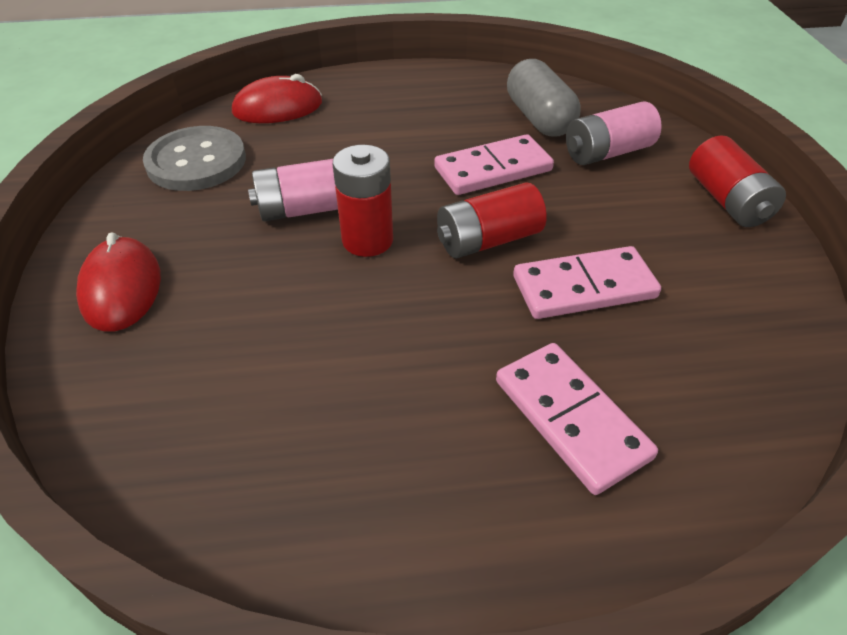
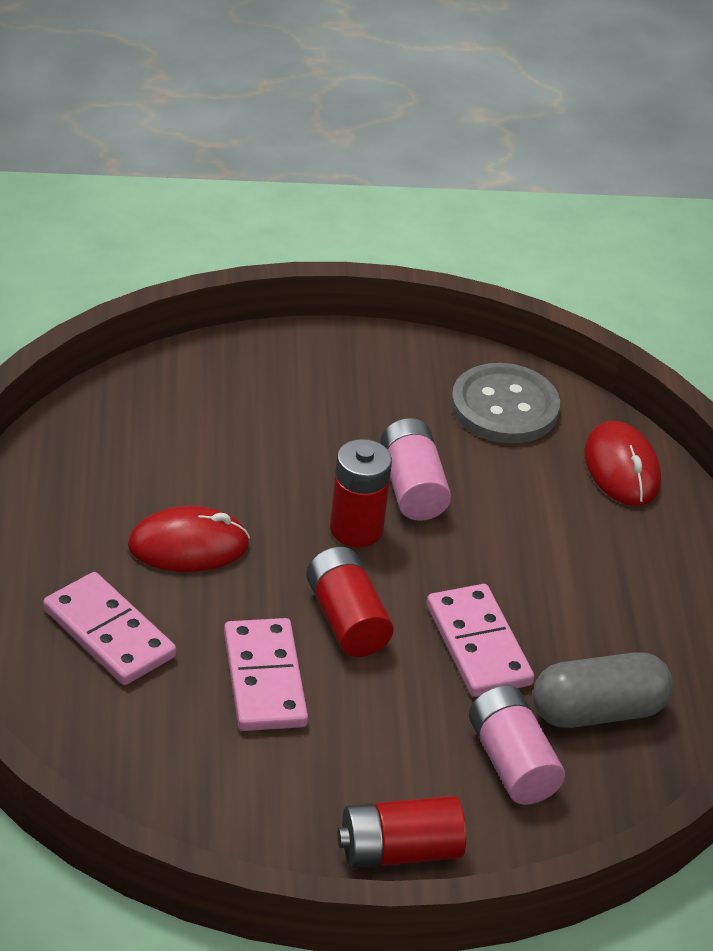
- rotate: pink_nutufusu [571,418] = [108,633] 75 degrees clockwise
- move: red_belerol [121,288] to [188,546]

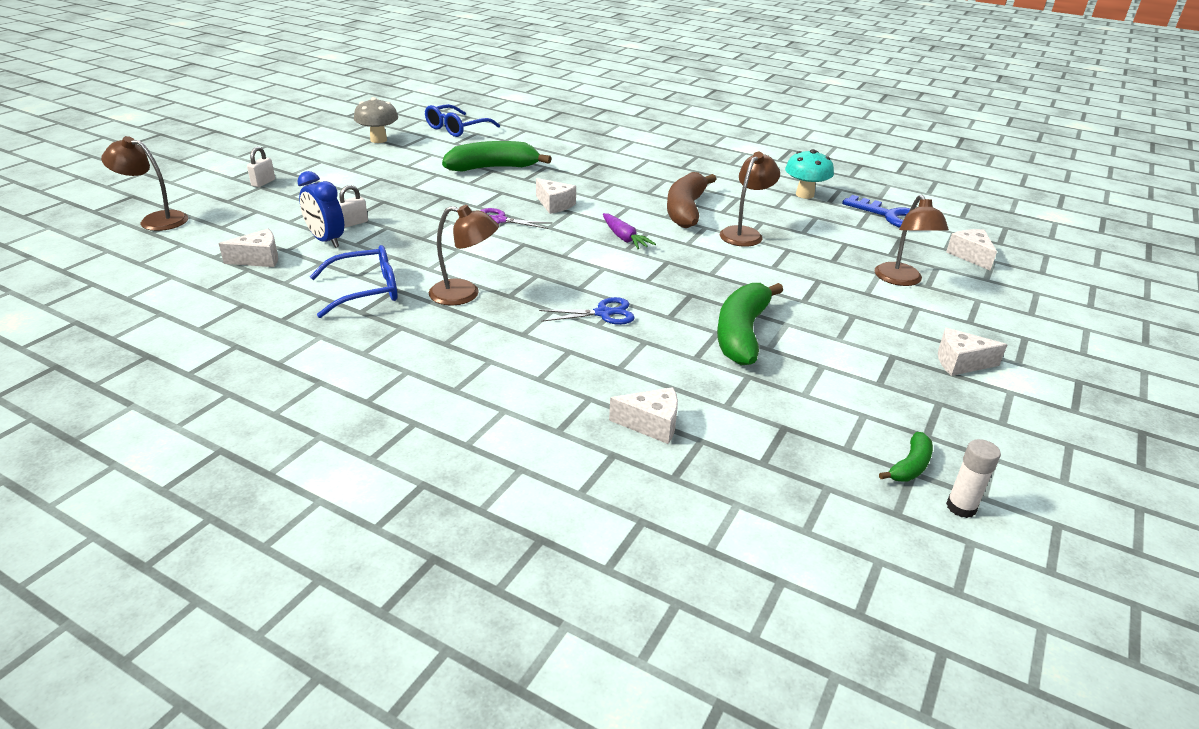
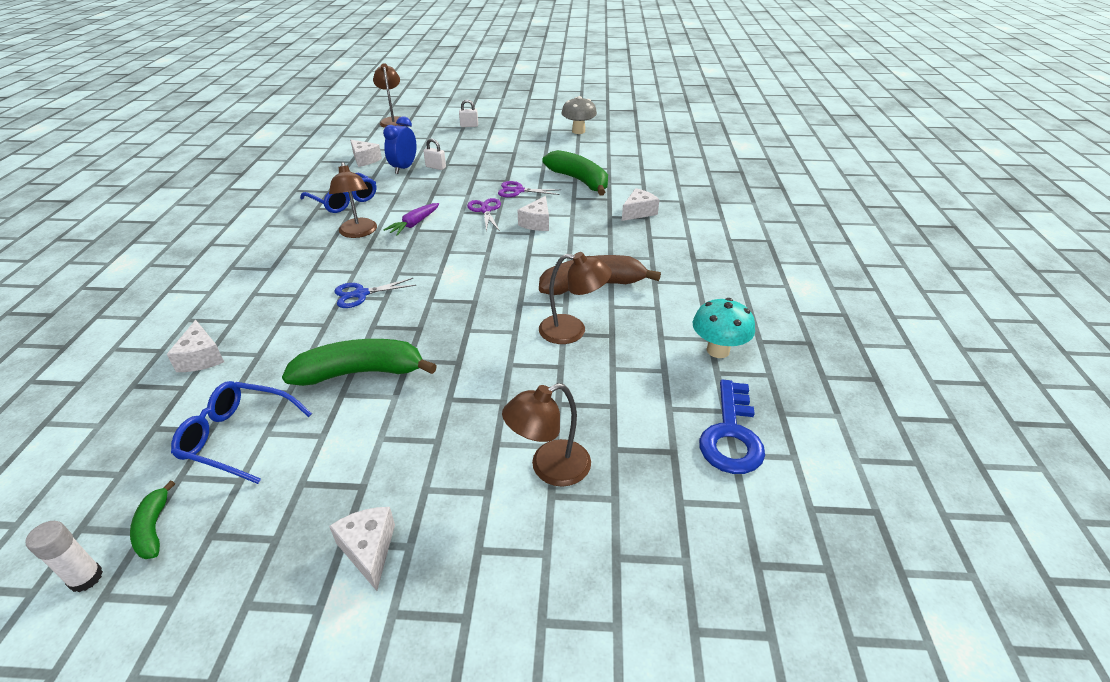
- rotate: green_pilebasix [910,466] = [154,528] 60 degrees clockwise
- move: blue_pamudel [456,129] to [237,437]
- rotate: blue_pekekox [603,313] = [361,294] 105 degrees clockwise
- move: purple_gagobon [624,238] to [414,224]
- insert: purple_pekekox [518,191]
- move: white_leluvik [970,256] to [638,212]

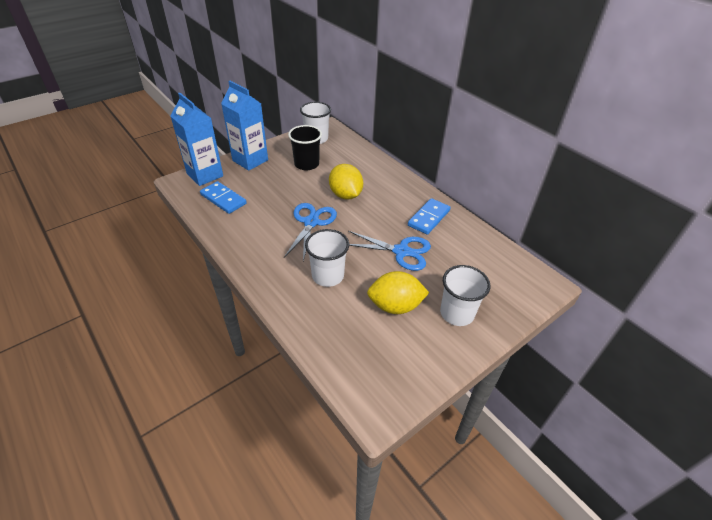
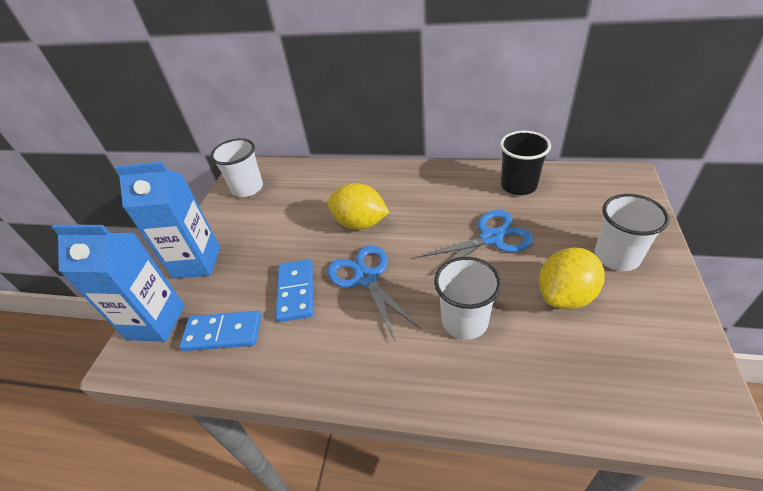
- move: blue_nutufusu [429,218] to [296,291]
- move: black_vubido [306,164] to [518,185]

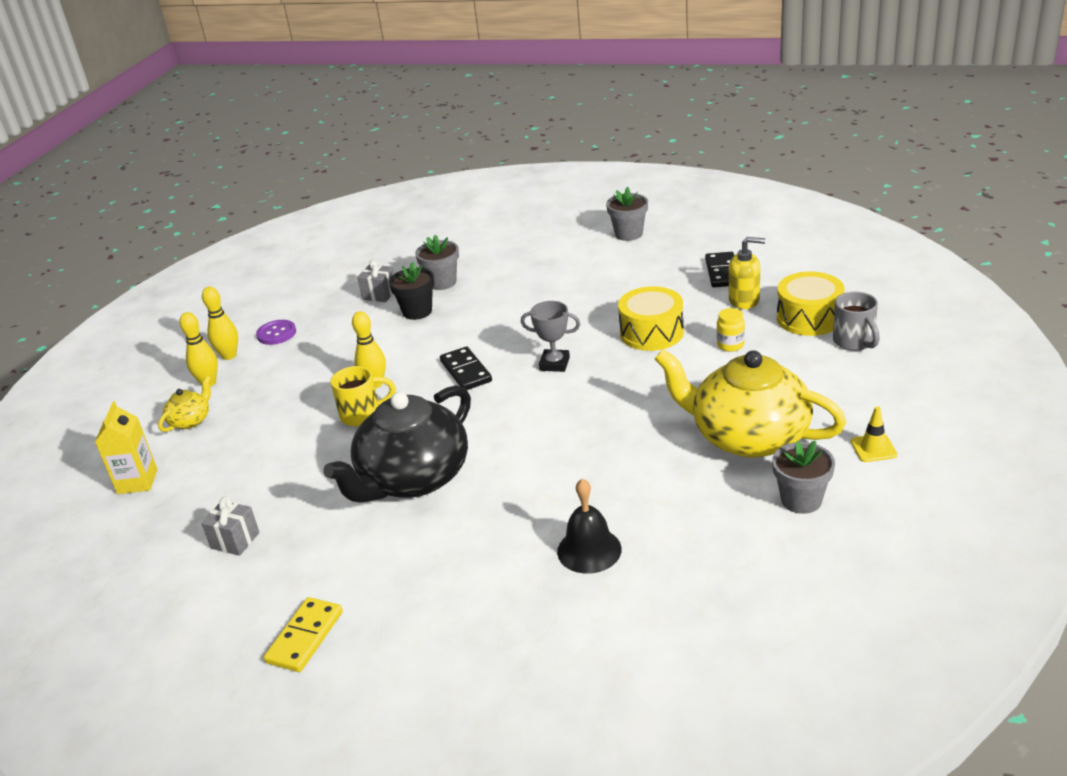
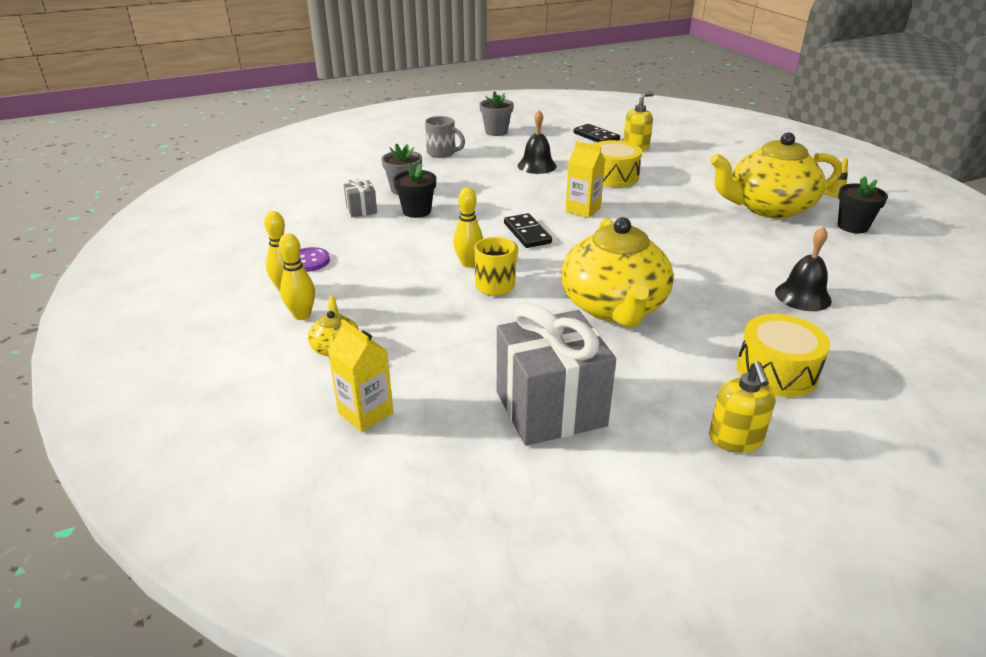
- move: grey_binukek [854,342] to [442,153]
- resize: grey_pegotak [235,540] = [550,409] x2.23
- rotate: black_nutufusu [466,371] = [527,233] 45 degrees clockwise
- insert: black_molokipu [537,166]
- recolor: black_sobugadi [413,478] to yellow_sobugadi [614,307]
- replace: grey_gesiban [554,364] to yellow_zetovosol [583,210]
- replace: yellow_nutufusu [305,637] to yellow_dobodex [735,439]
- move: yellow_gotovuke [809,318] to [777,371]
- recolor: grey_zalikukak [801,500] to black_zalikukak [852,226]
- delete: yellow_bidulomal [730,345]

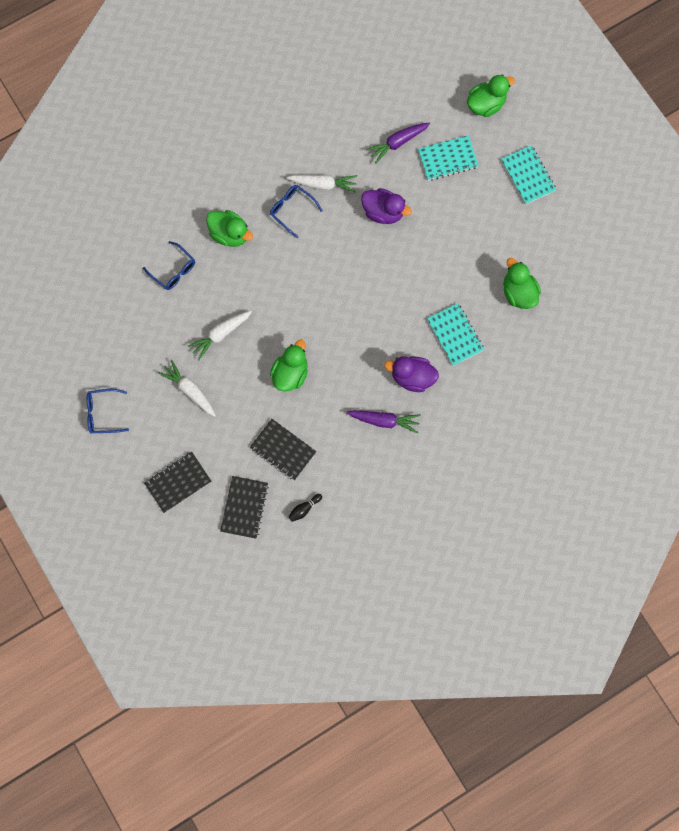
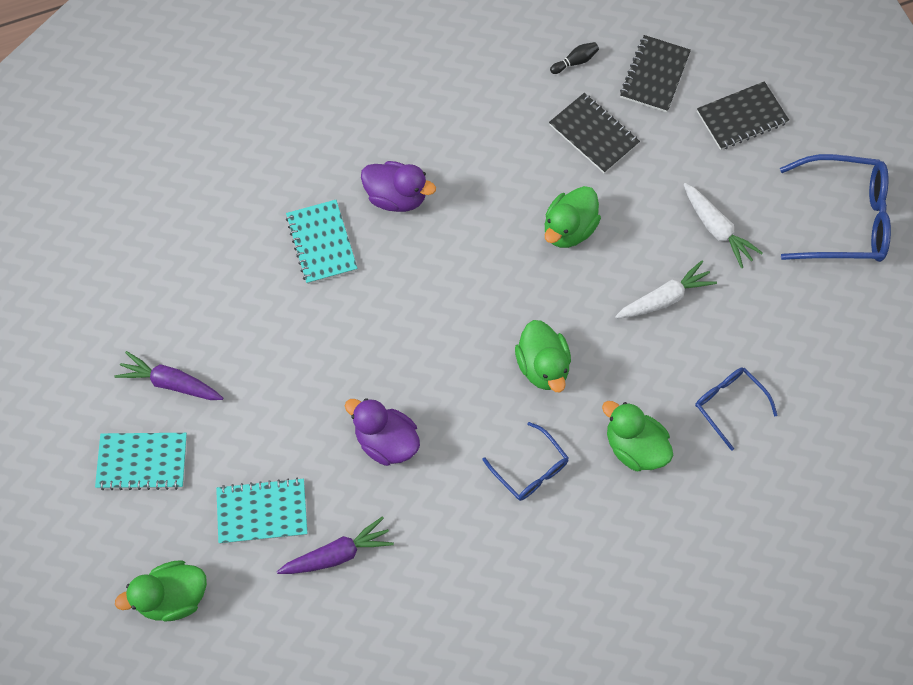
- rotate: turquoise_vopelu [528,175] = [142,462] 75 degrees counterclockwise
- move: purple_gagobon [384,420] to [171,383]
- move: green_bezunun [518,292] to [543,366]
- resize: blue_pamudel [103,413] = [843,219] x1.79
- delete: white_gagobon [323,184]

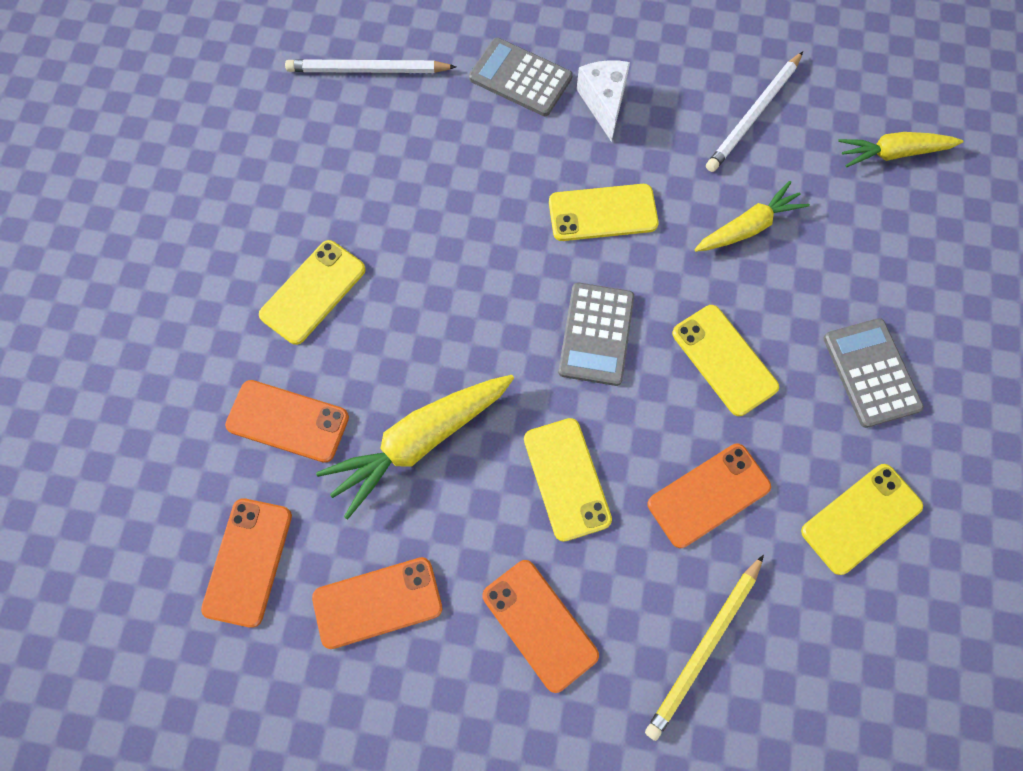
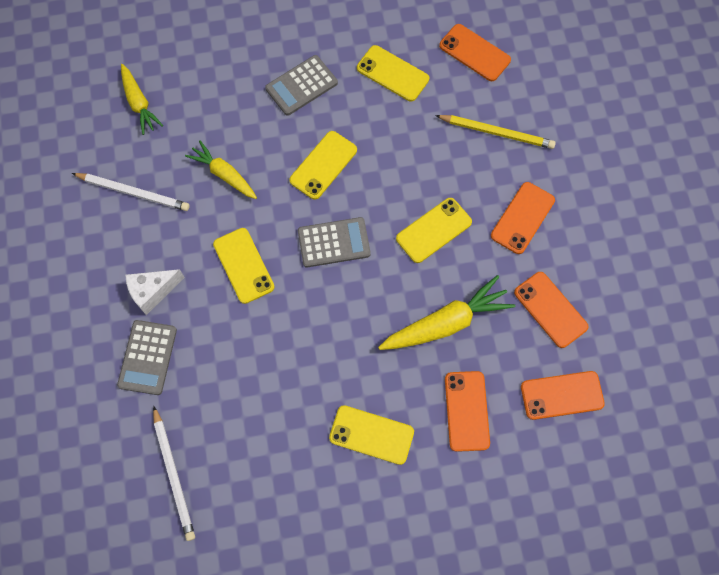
- rotate: yellow_gagobon [420,441] = [446,323] 60 degrees counterclockwise
- move: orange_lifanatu [708,495] to [474,53]

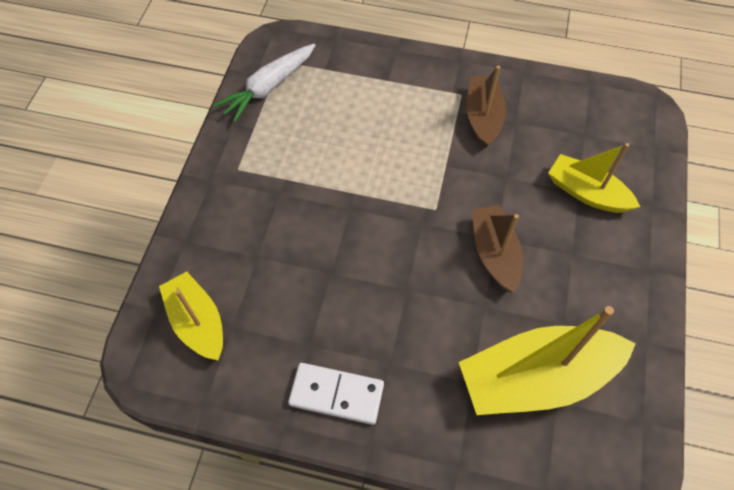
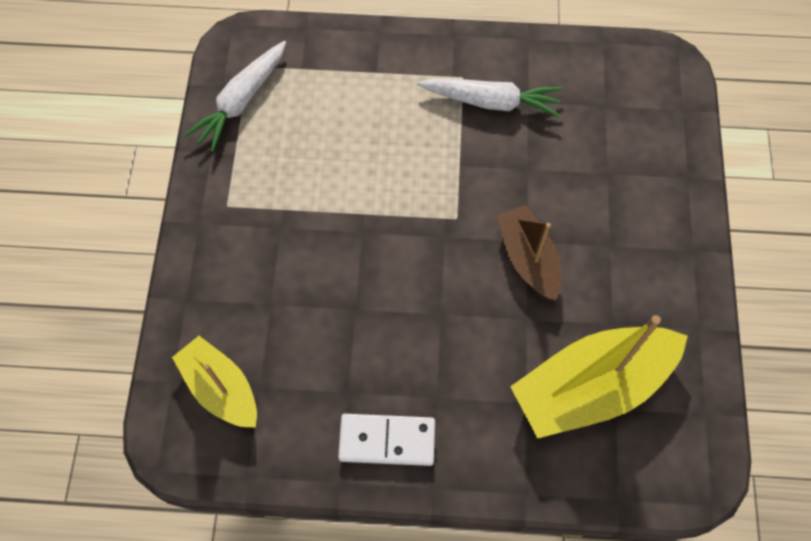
- replace: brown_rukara [483,117] to white_gagobon [491,102]
- delete: yellow_rukara [586,192]

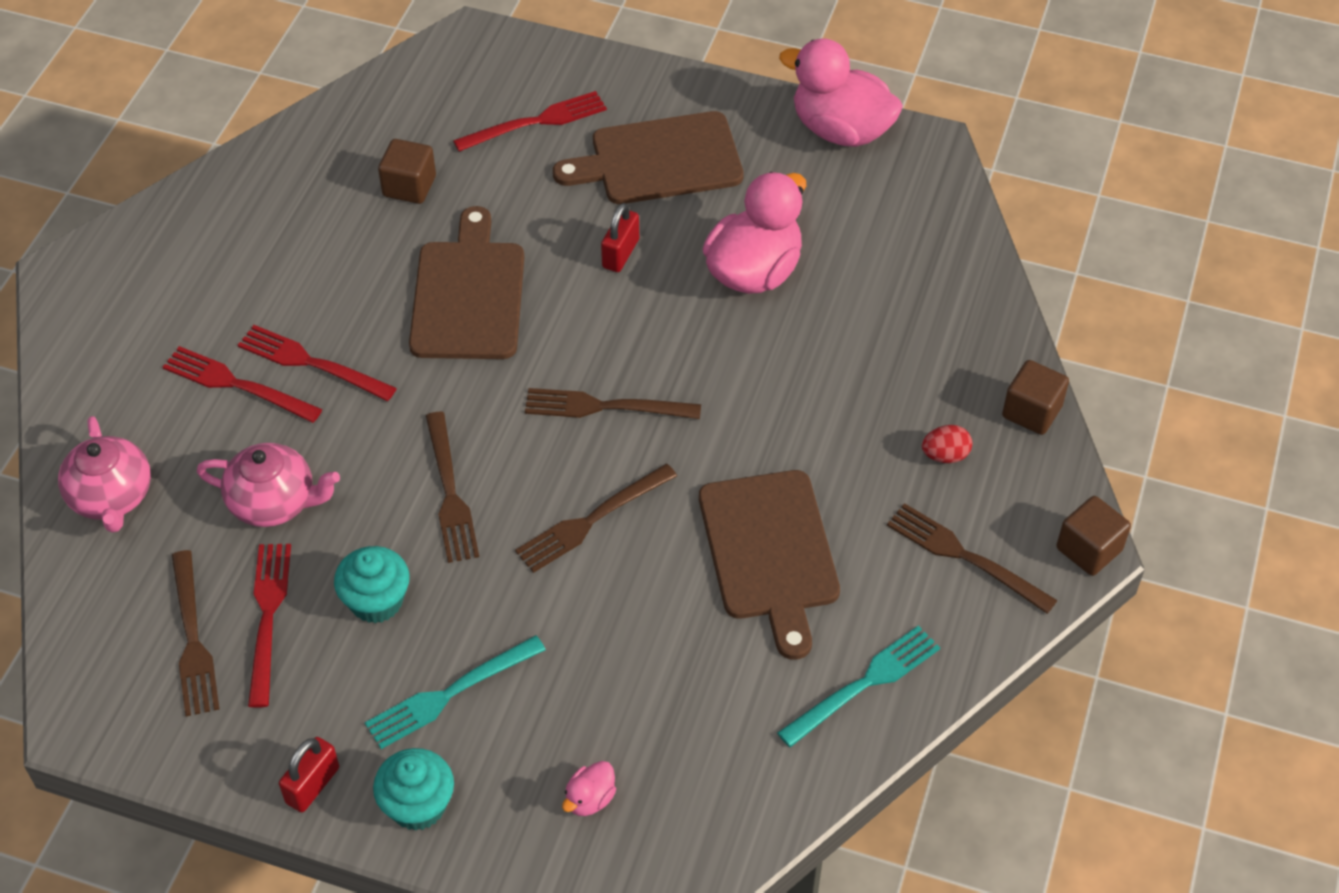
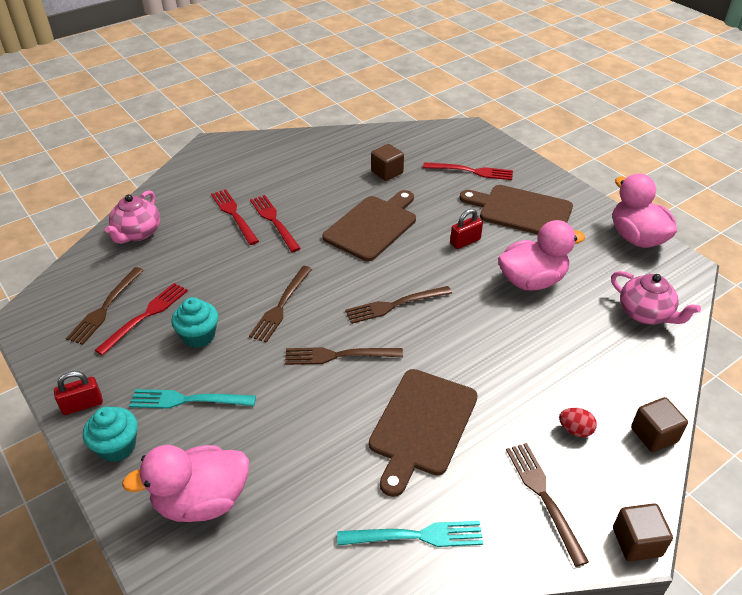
- resize: pink_bezunun [590,799] = [201,501] x2.36
- rotate: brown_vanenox [603,407] = [394,305] 60 degrees counterclockwise
- move: pink_sobugadi [274,502] to [645,314]

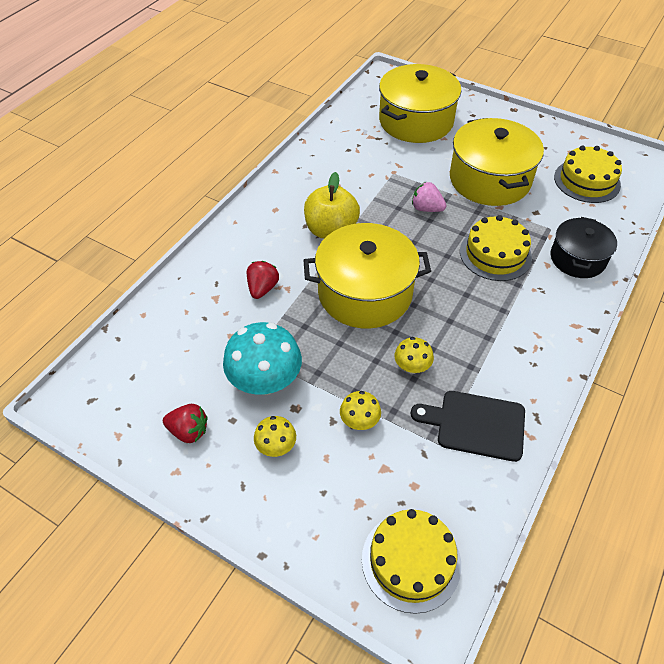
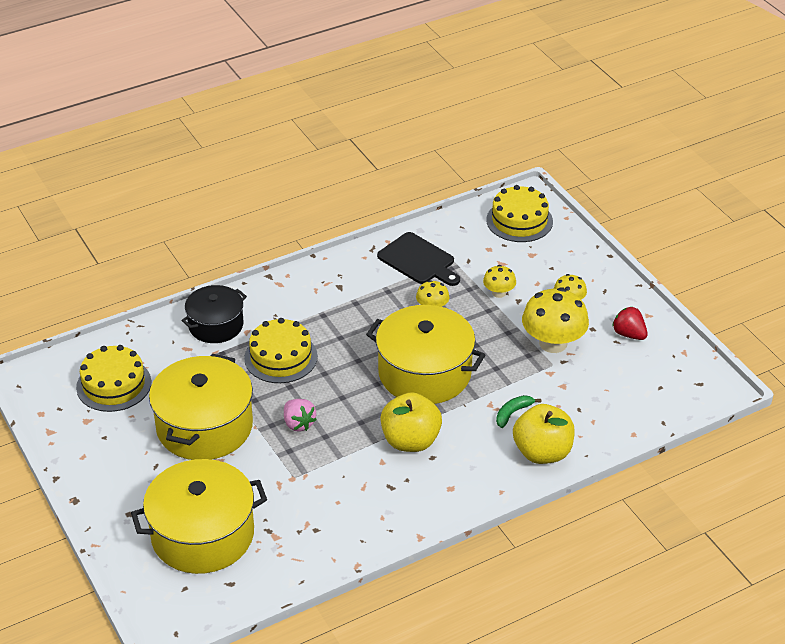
- replace: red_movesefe [262,288] to green_pilebasix [513,413]
- insert: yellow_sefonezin [542,452]
- recolor: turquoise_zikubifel [265,381] to yellow_zikubifel [553,343]

